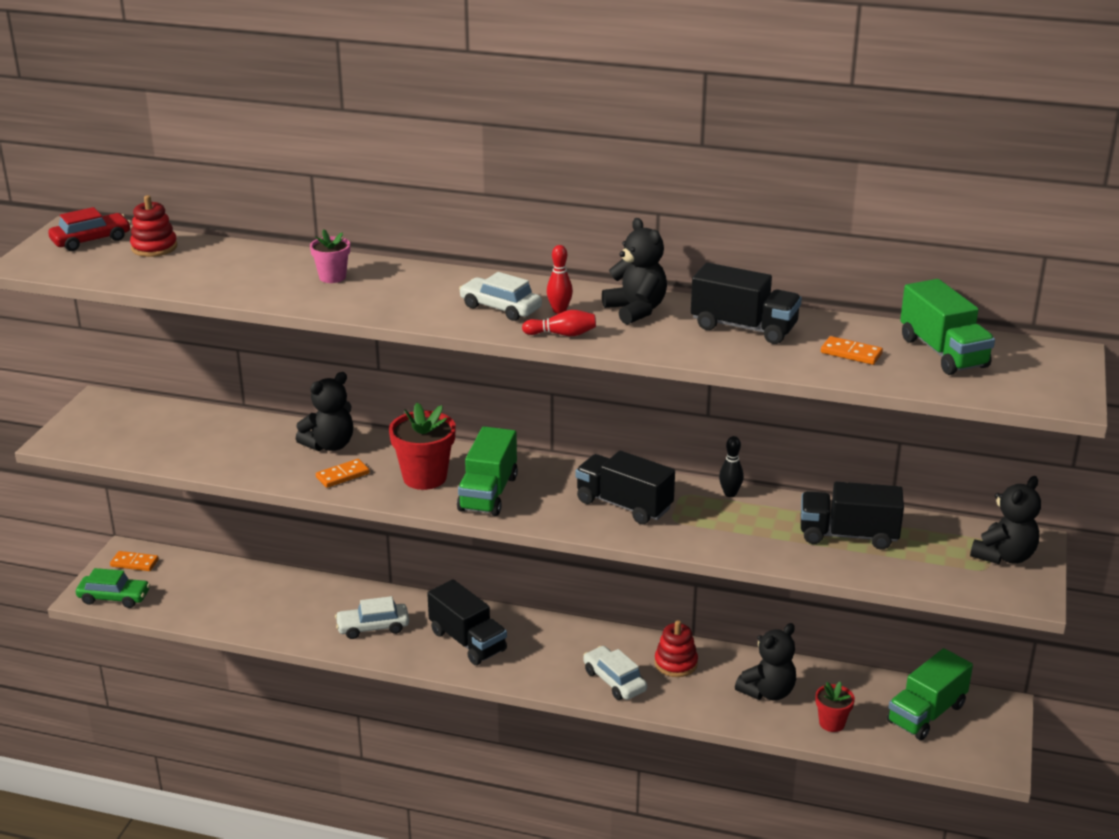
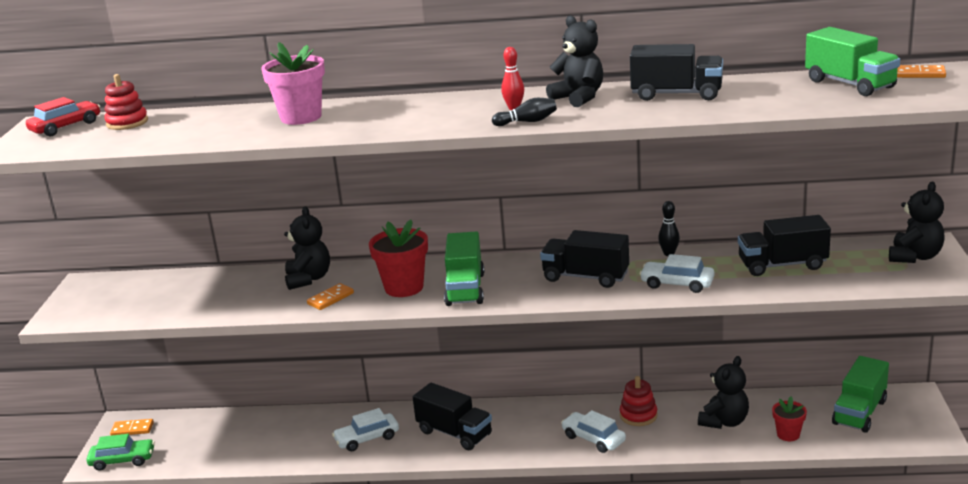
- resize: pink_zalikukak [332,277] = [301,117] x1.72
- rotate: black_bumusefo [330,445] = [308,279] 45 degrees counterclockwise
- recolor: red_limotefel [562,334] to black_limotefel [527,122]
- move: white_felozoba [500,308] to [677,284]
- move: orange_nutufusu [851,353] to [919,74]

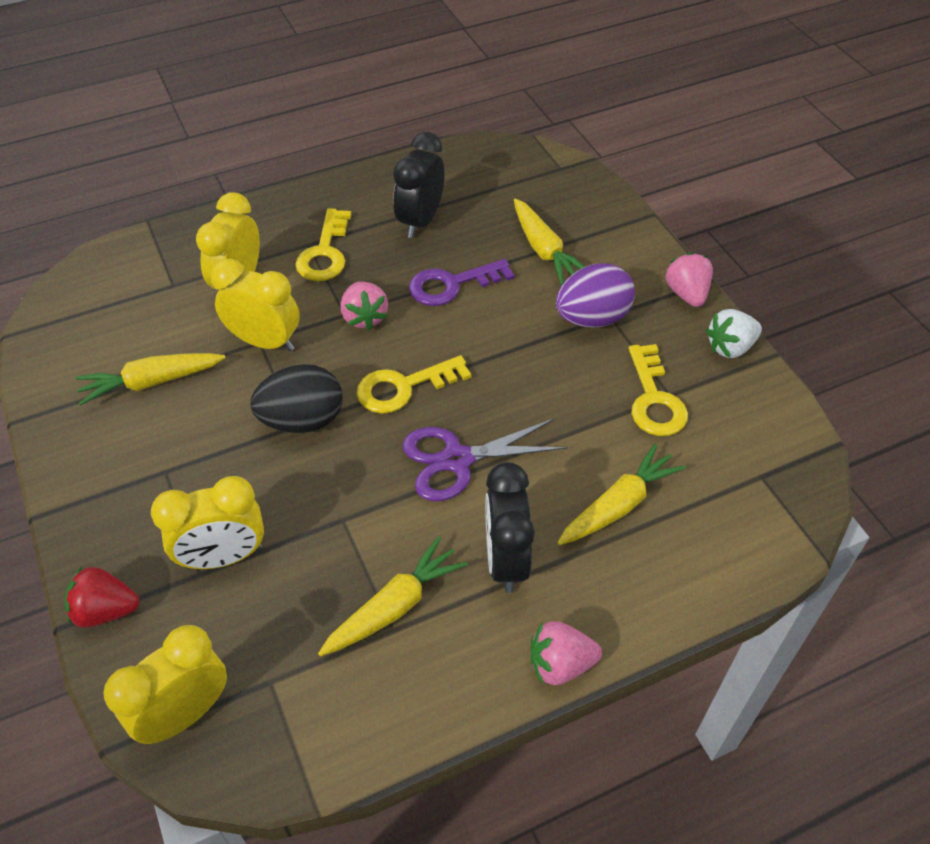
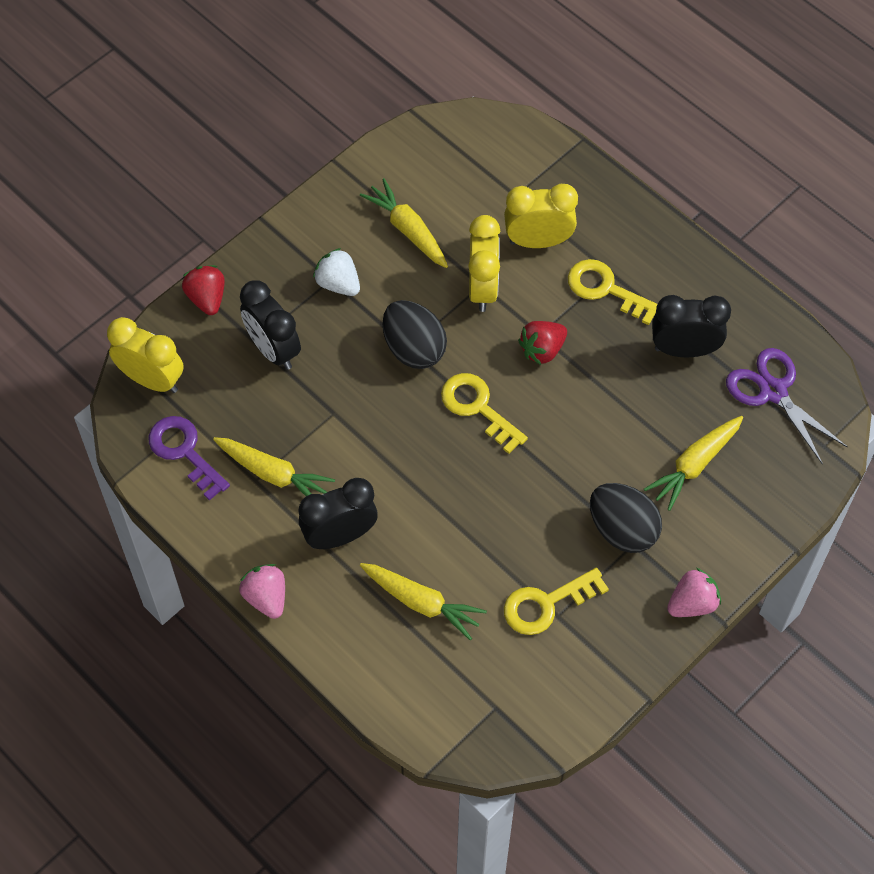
- move: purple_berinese [452,285] to [184,452]
- recolor: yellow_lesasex [223,557] to black_lesasex [273,349]
- move: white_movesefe [730,347] to [338,284]
- recolor: pink_movesefe [364,317] to red_movesefe [542,350]
- rotate: yellow_berinese [325,252] = [606,289] 45 degrees clockwise
- recolor: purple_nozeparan [592,318] to black_nozeparan [622,530]
- move: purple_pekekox [457,460] to [773,391]

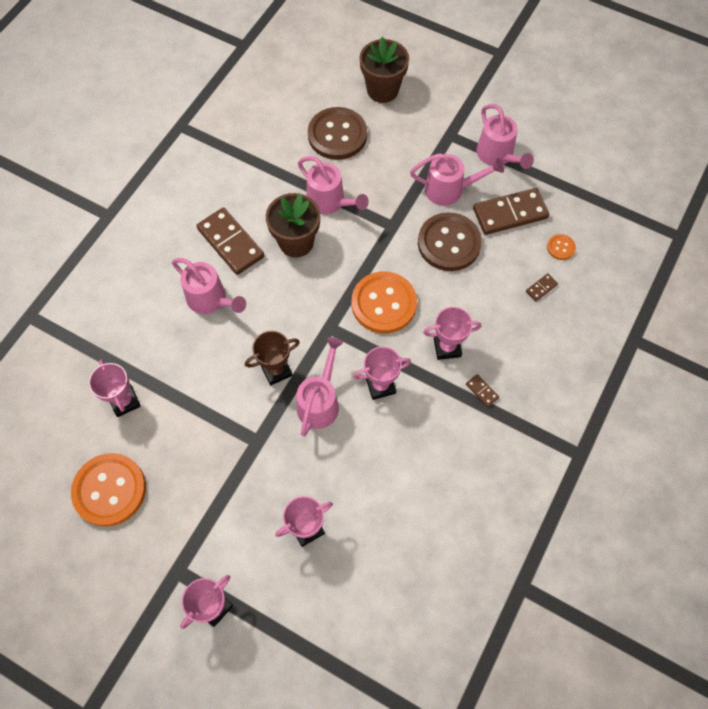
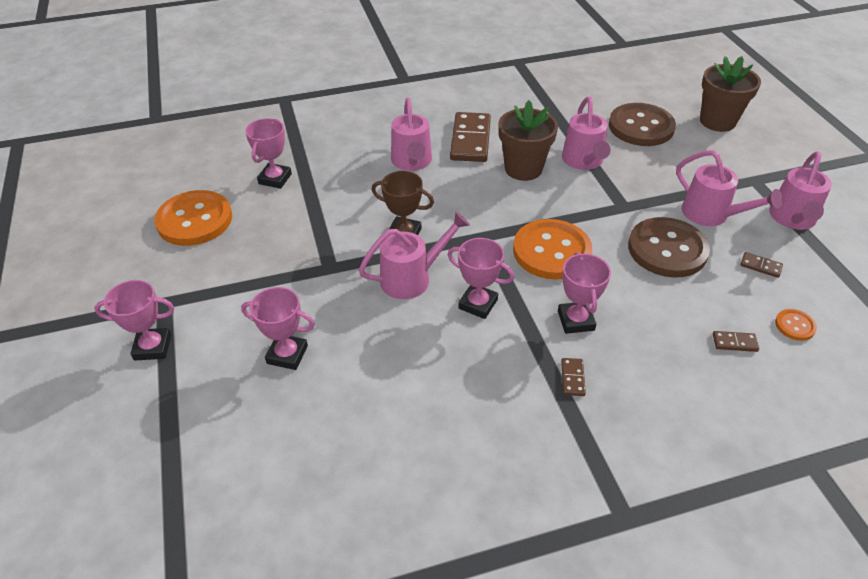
- rotate: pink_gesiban [447,347] = [576,320] 45 degrees clockwise
- resize: brown_nutufusu [510,213] = [760,266] x0.43

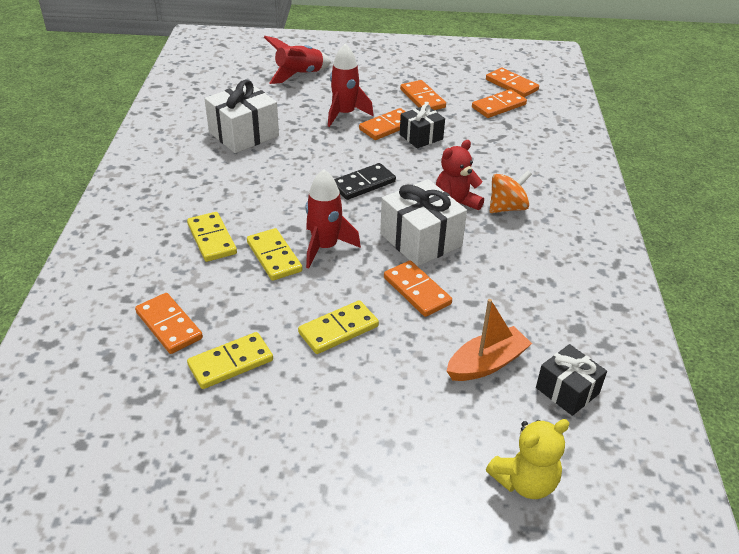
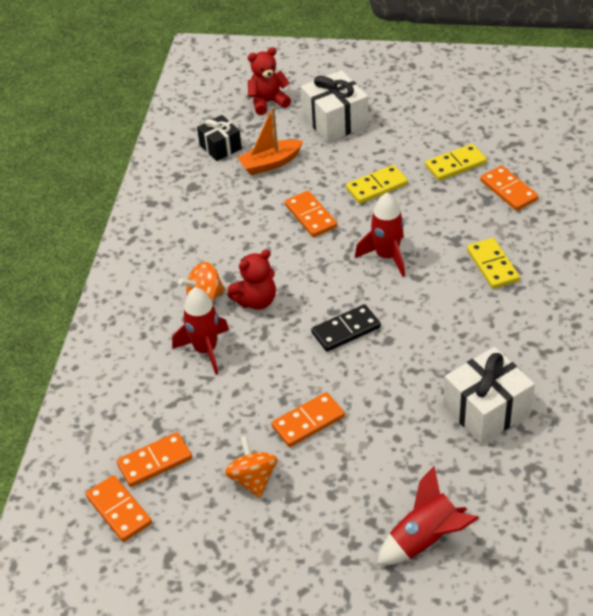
- move: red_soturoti [345,114] to [205,350]
- replace: orange_nutufusu [422,98] to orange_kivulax [253,479]
- recolor: yellow_bumusefo [525,481] to red_bumusefo [268,102]
- move: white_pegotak [421,240] to [335,121]
- delete: yellow_nutufusu [274,257]
- delete: black_pegotak [421,137]

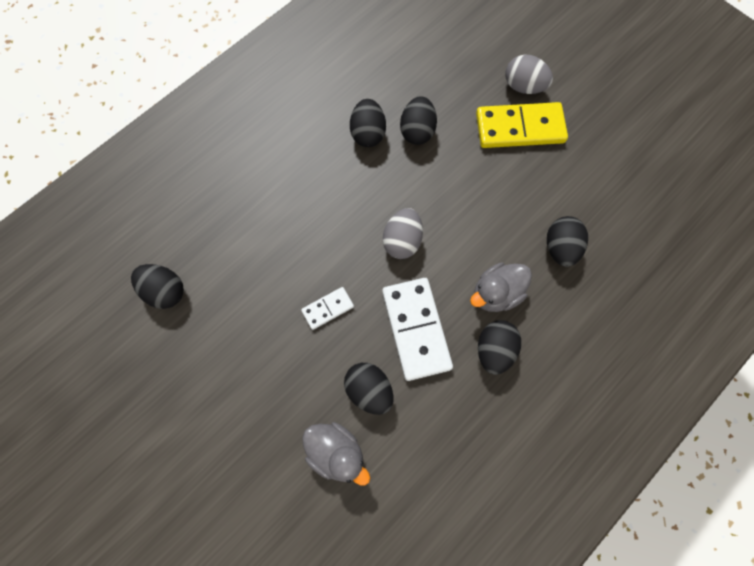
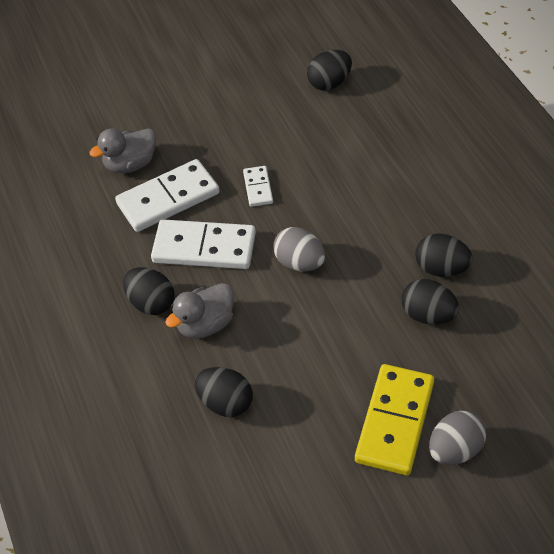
- replace: black_nozeparan [369,390] to white_nutufusu [168,198]
- rotate: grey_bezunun [496,293] = [205,324] 120 degrees counterclockwise

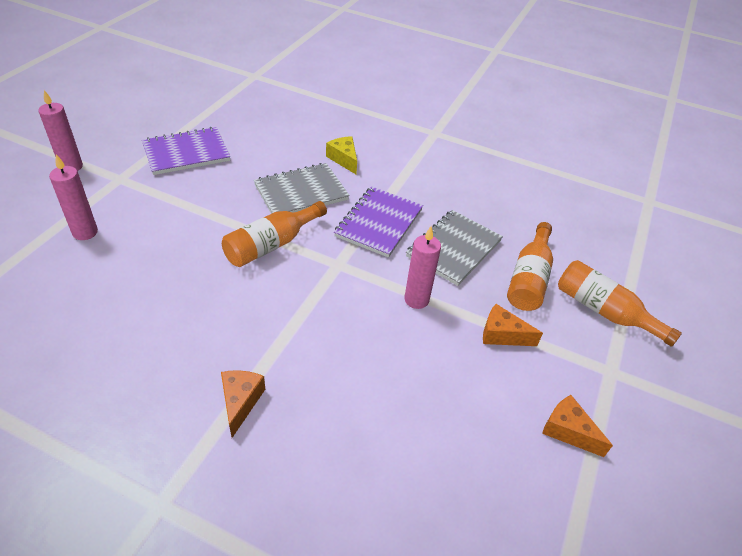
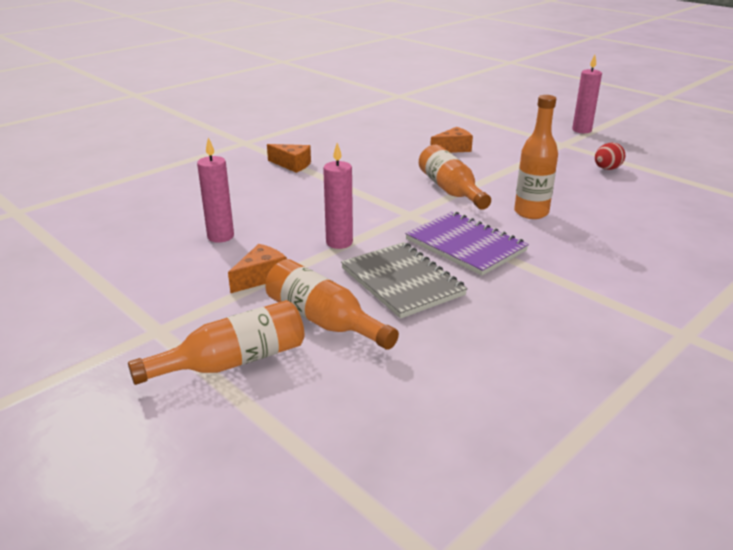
- move: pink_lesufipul [85,232] to [220,236]
- move: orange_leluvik [568,431] to [453,148]
- replace: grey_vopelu [301,192] to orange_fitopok [531,212]
- replace: purple_vopelu [186,153] to red_nozeparan [607,169]
- delete: yellow_leluvik [344,159]

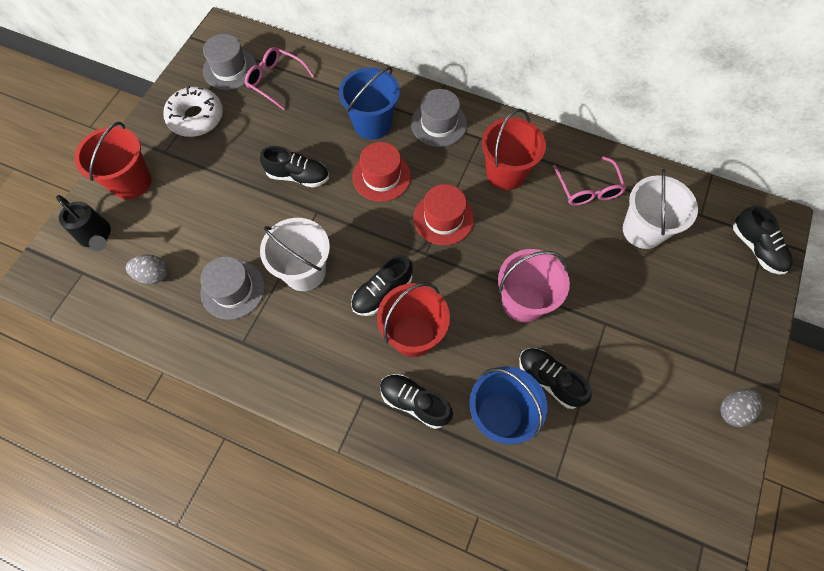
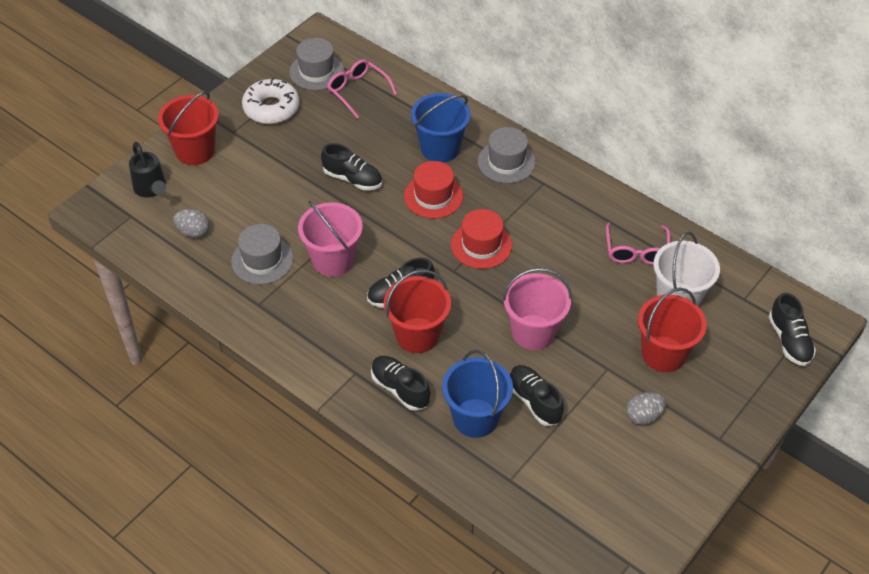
- recolor: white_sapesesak [304,271] to pink_sapesesak [333,260]
- move: grey_nozeparan [733,410] to [643,416]
- move: red_sapesesak [505,173] to [663,354]

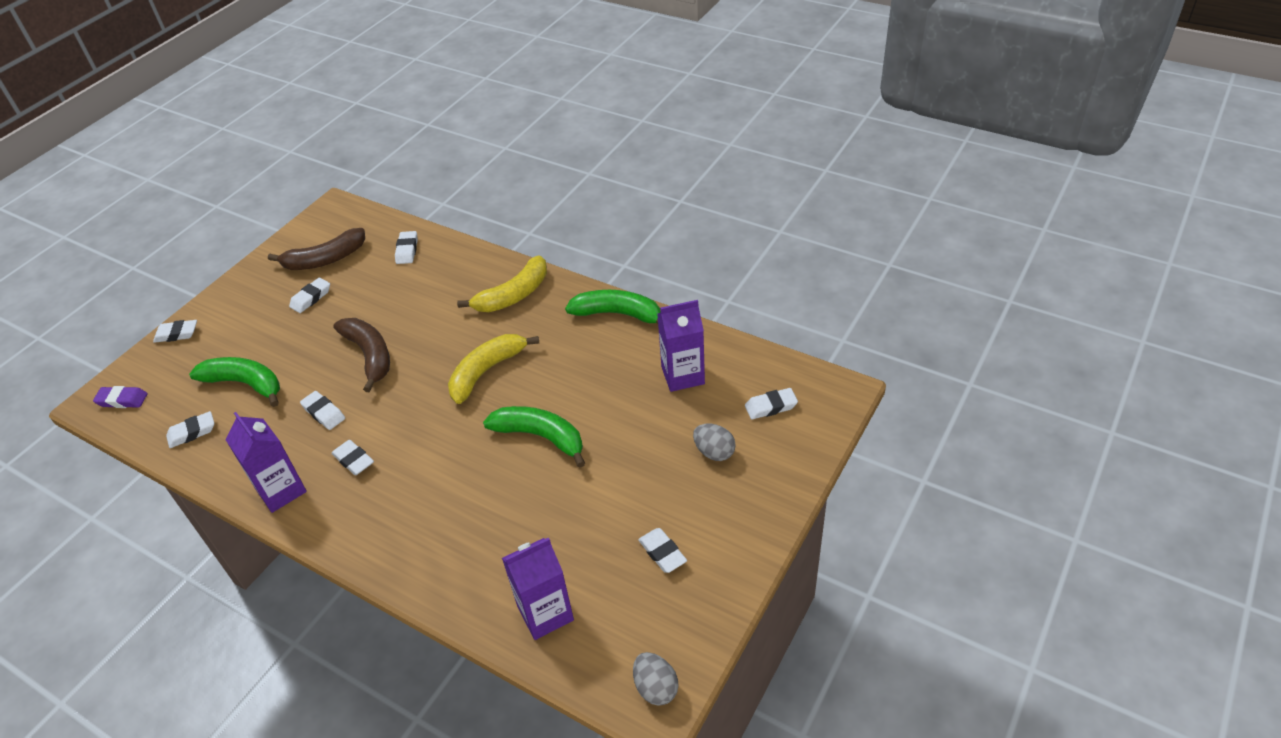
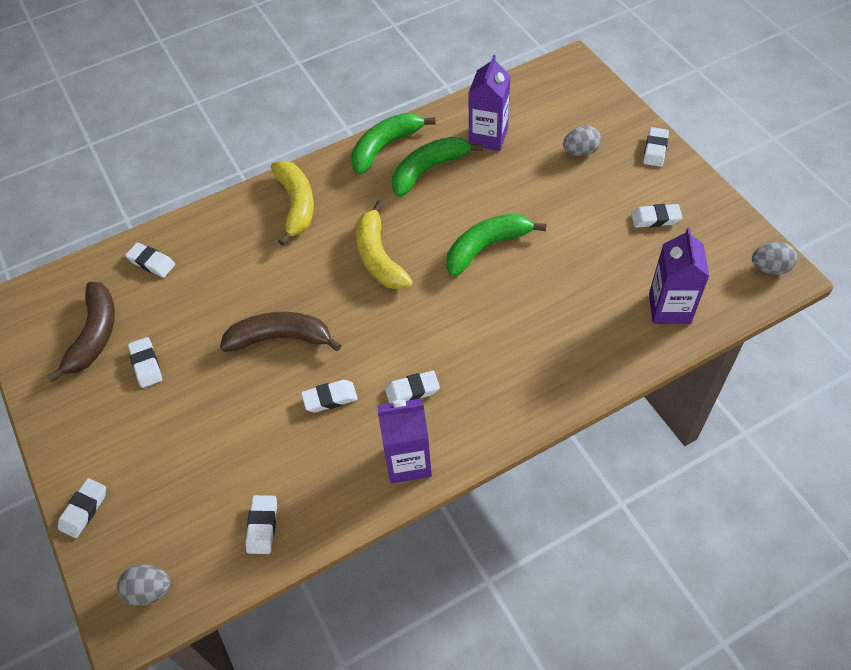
- replace: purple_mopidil [122,400] to grey_nozeparan [149,591]
- move: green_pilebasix [245,384] to [428,170]
- move: white_mopidil [771,406] to [655,150]

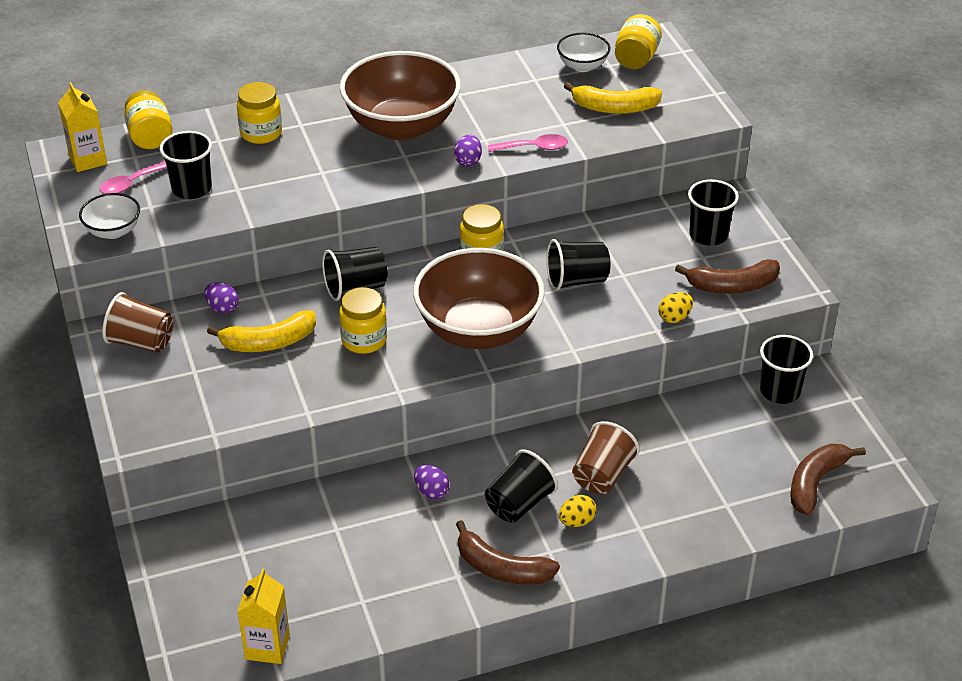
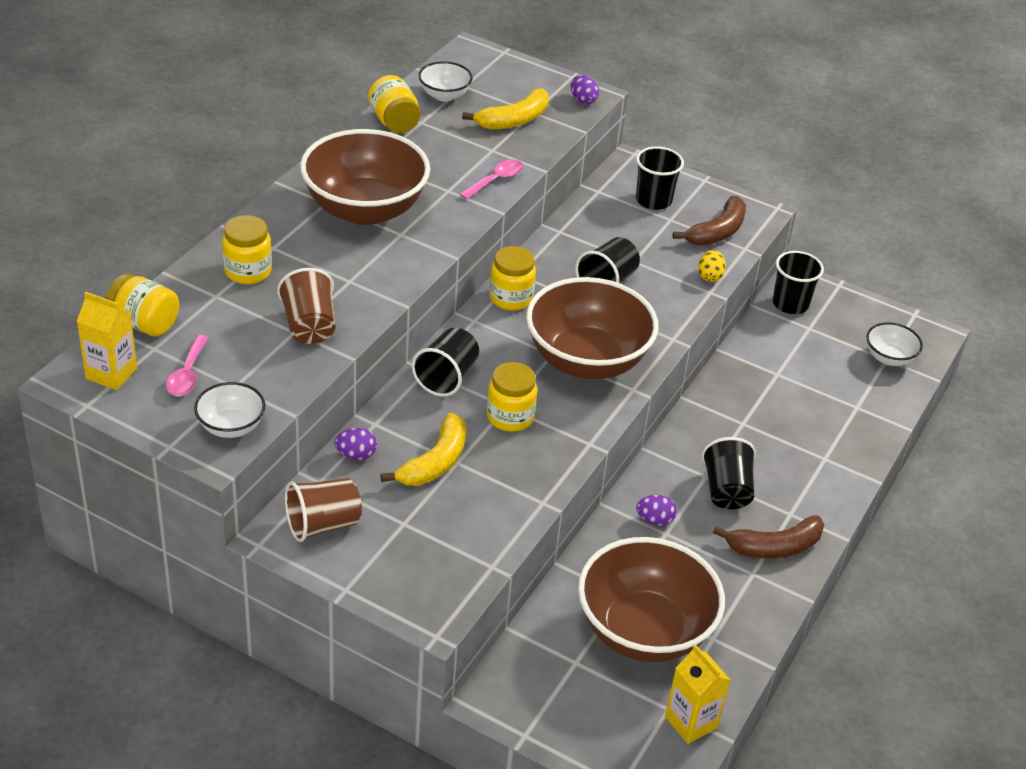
- move: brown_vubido [602,475] to [309,326]
- move: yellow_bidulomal [636,59] to [394,122]
- move: purple_nozeparan [468,161] to [583,100]
- insert: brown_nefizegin [644,631]
- replace: brown_pilebasix [815,483] to white_nefizegin [889,358]
- delete: black_vubido [192,189]
- delete: yellow_nozeparan [577,521]

